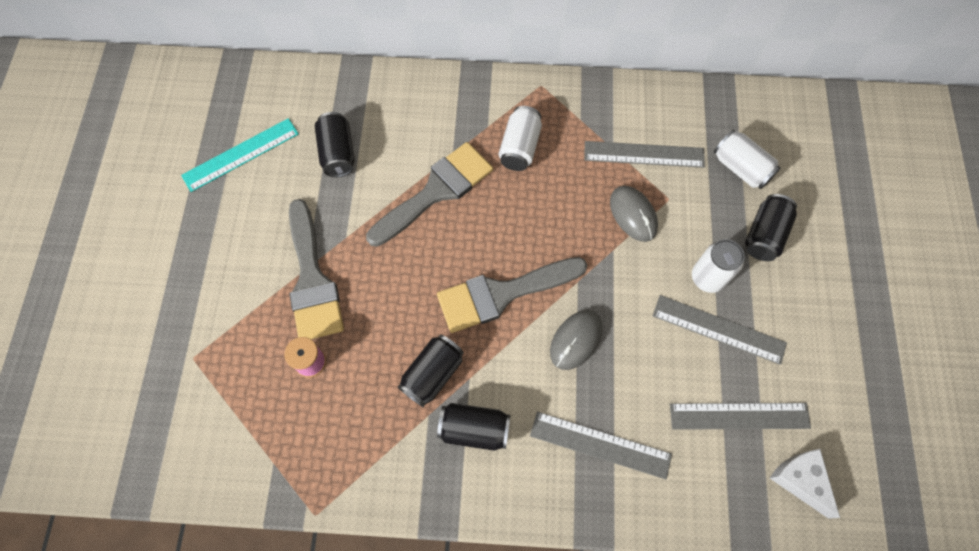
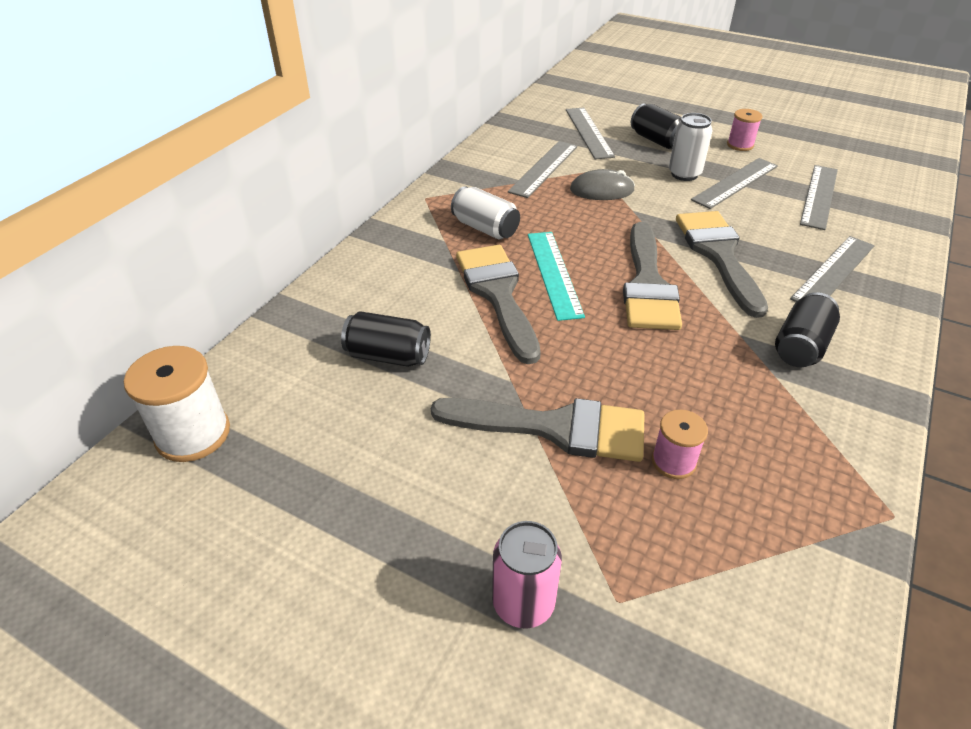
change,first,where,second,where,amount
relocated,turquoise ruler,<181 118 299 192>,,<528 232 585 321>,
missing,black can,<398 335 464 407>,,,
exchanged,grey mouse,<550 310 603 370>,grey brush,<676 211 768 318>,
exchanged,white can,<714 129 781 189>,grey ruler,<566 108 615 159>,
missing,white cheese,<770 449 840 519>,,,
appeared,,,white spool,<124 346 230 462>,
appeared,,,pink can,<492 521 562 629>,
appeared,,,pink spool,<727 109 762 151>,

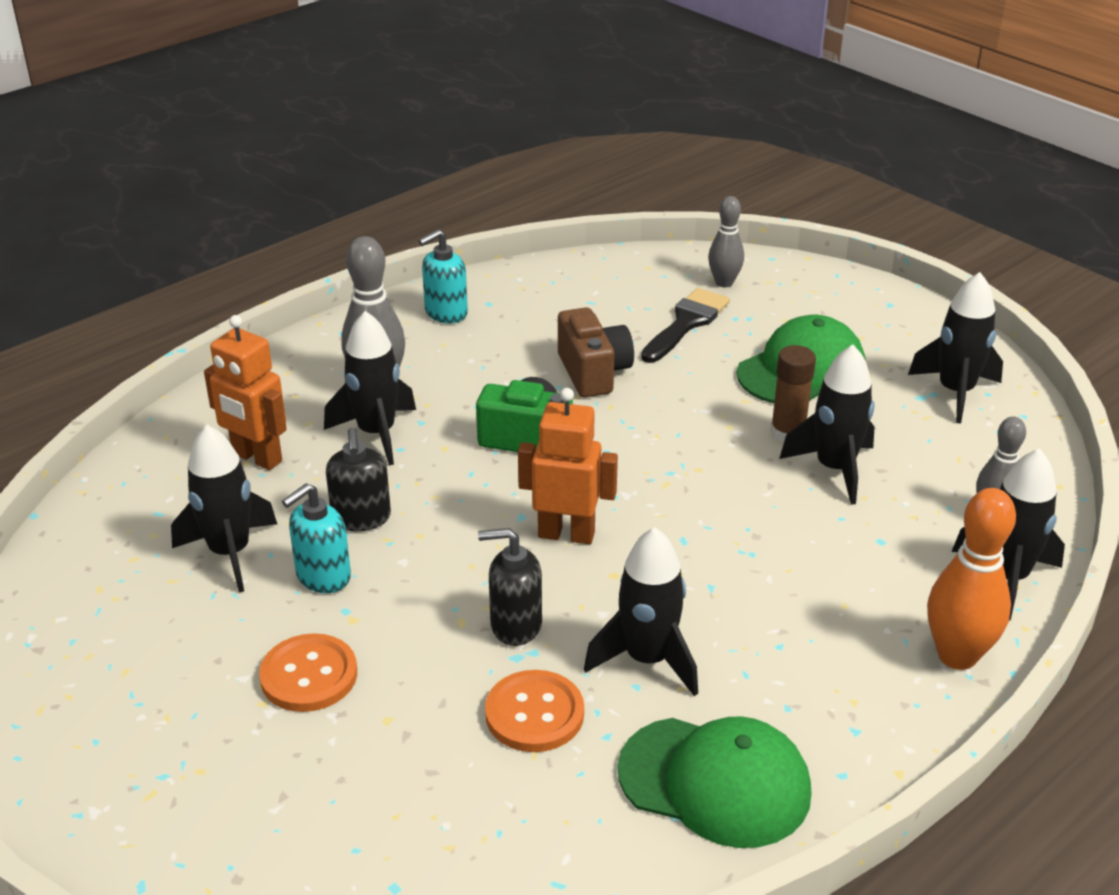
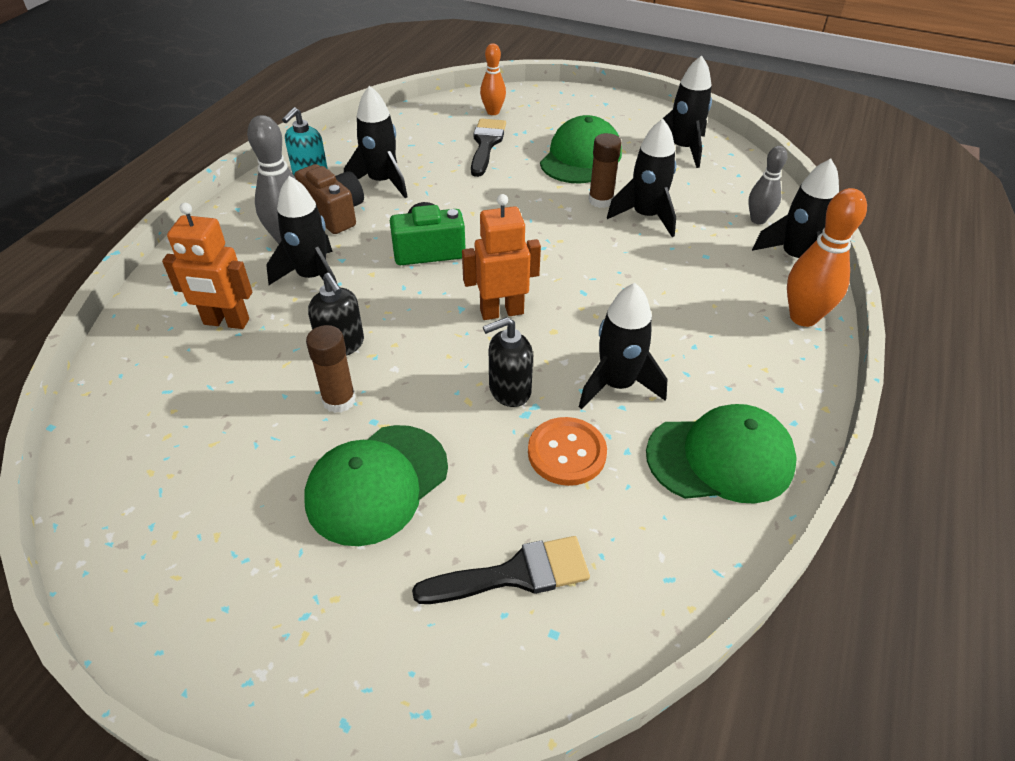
change,first,where,second,where,amount
relocated,black rocket,<171 425 277 593>,,<344 85 408 198>,
exchanged,orange button,<259 633 357 712>,green cap,<304 425 448 546>,
exchanged,turquoise soap dispenser,<282 483 351 593>,brown glue stick,<306 325 356 413>,
relocated,brown camera,<558 307 634 398>,,<294 164 364 234>,
colour,grey bowling pin,<708 196 744 287>,orange bowling pin,<480 43 506 115>,
appeared,,,black brush,<412 536 590 604>,

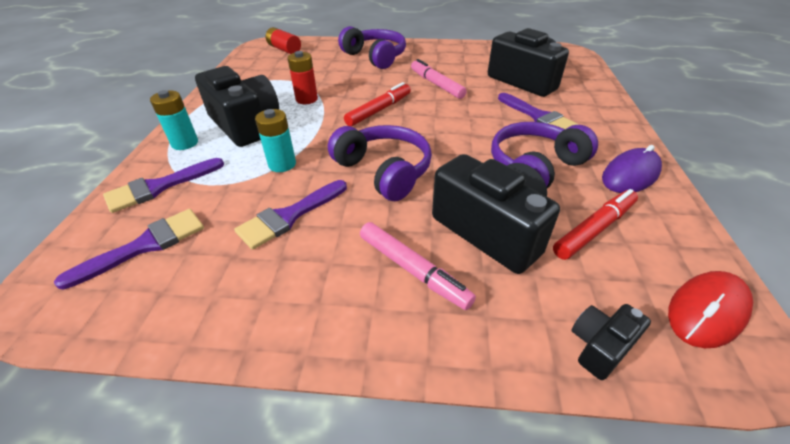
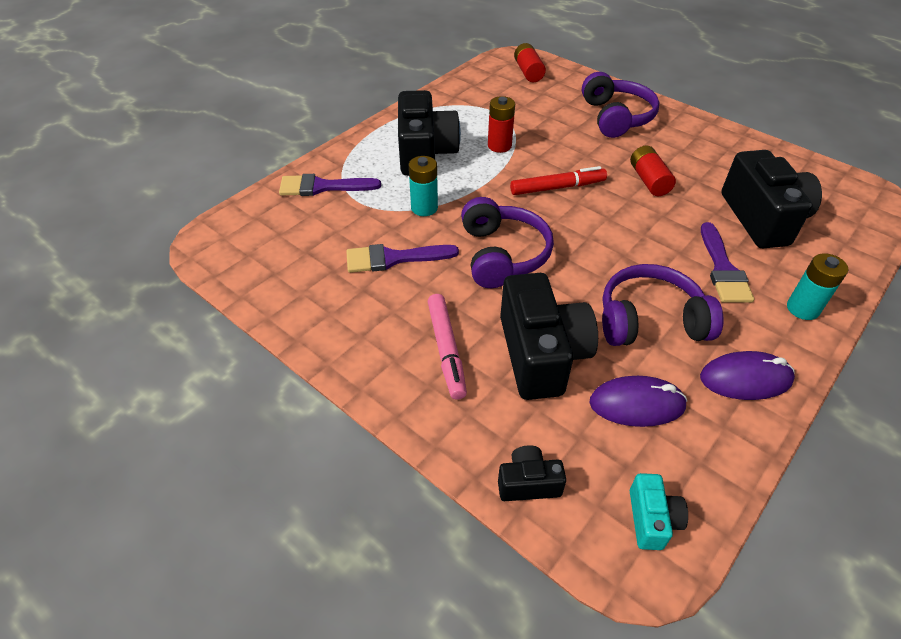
change,first,where,second,where,amount
missing,purple brush,<54 209 204 290>,,,
relocated,turquoise battery,<150 90 198 150>,,<787 253 848 320>,
exchanged,pink marker,<411 59 467 99>,red battery,<630 145 676 196>,
exchanged,red marker,<553 189 638 260>,purple mouse,<589 376 687 427>,
exchanged,red mouse,<668 271 753 348>,turquoise camera,<630 473 688 550>,

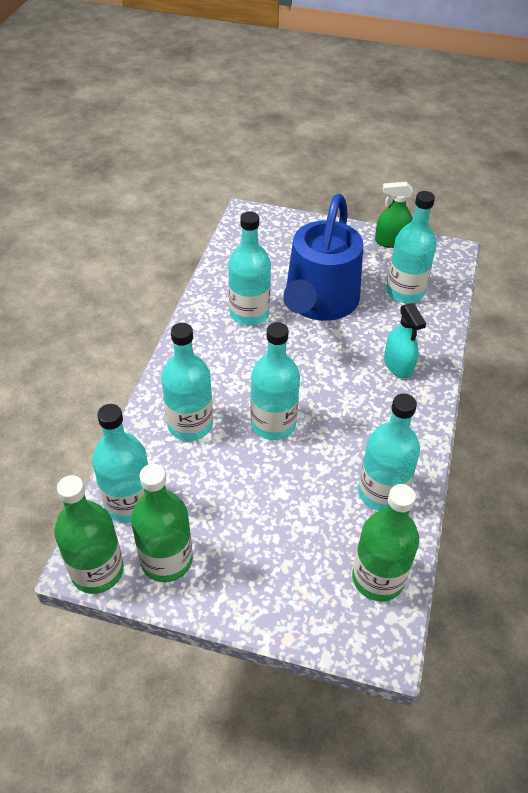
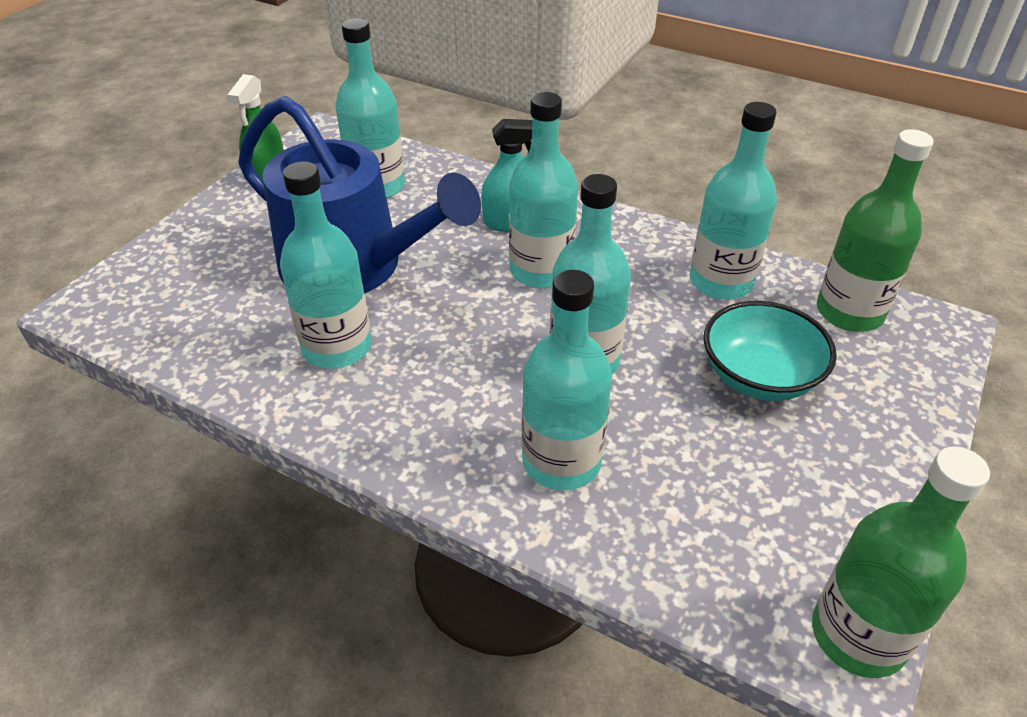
change,first,where,second,where,amount
relocated,turquoise bottle,<92 404 148 523>,,<509 92 578 288>,
missing,green bottle,<131 464 193 582>,,,
appeared,,,turquoise bowl,<704 301 837 401>,

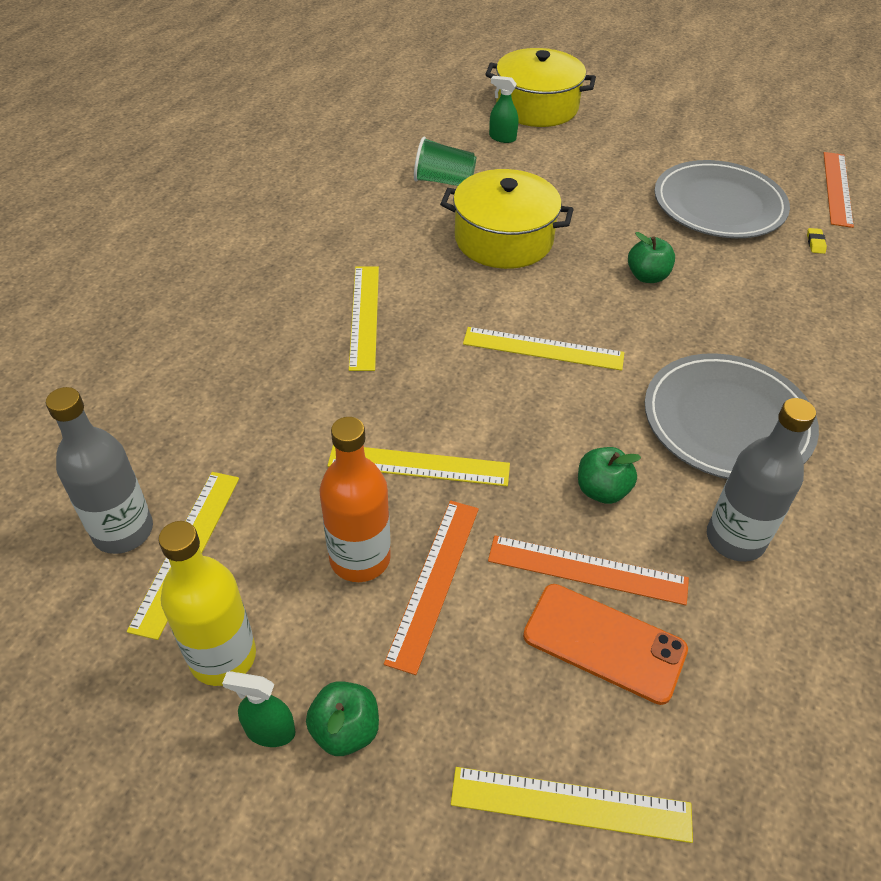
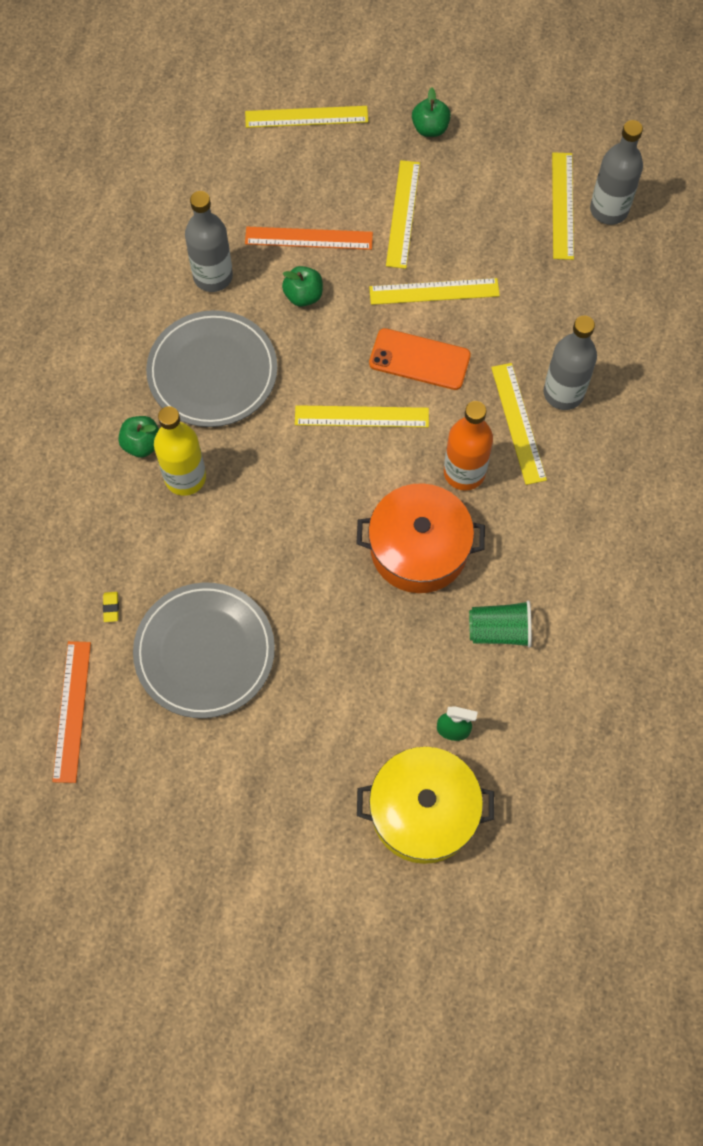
change,first,where,second,where,amount
relocated,yellow bottle,<158 521 256 686>,,<154 406 206 496>,
missing,green spray bottle,<222 671 296 747>,,,
relocated,orange bottle,<320 417 391 582>,,<444 401 493 491>,
colour,orange ruler,<384 500 479 675>,yellow ruler,<386 160 420 269>,
colour,yellow pot,<440 169 574 269>,orange pot,<356 483 485 593>,
relocated,orange phone,<523 584 688 705>,,<369 328 471 390>,
relocated,green apple,<628 232 675 283>,,<118 416 159 458>,
appeared,,,grey bottle,<544 316 597 410>,

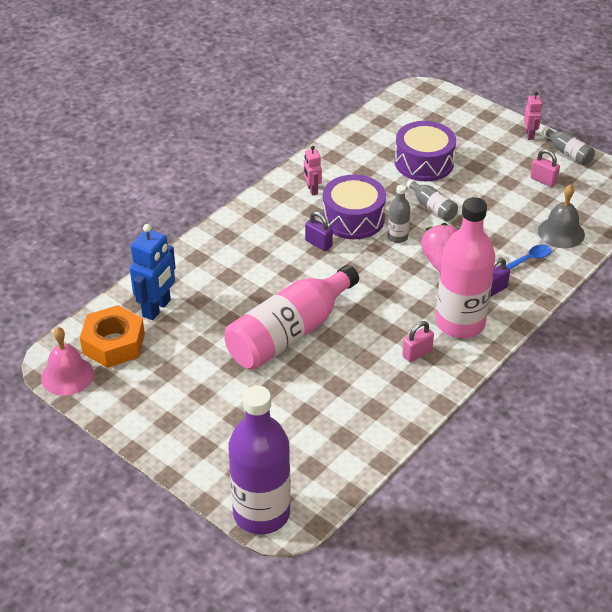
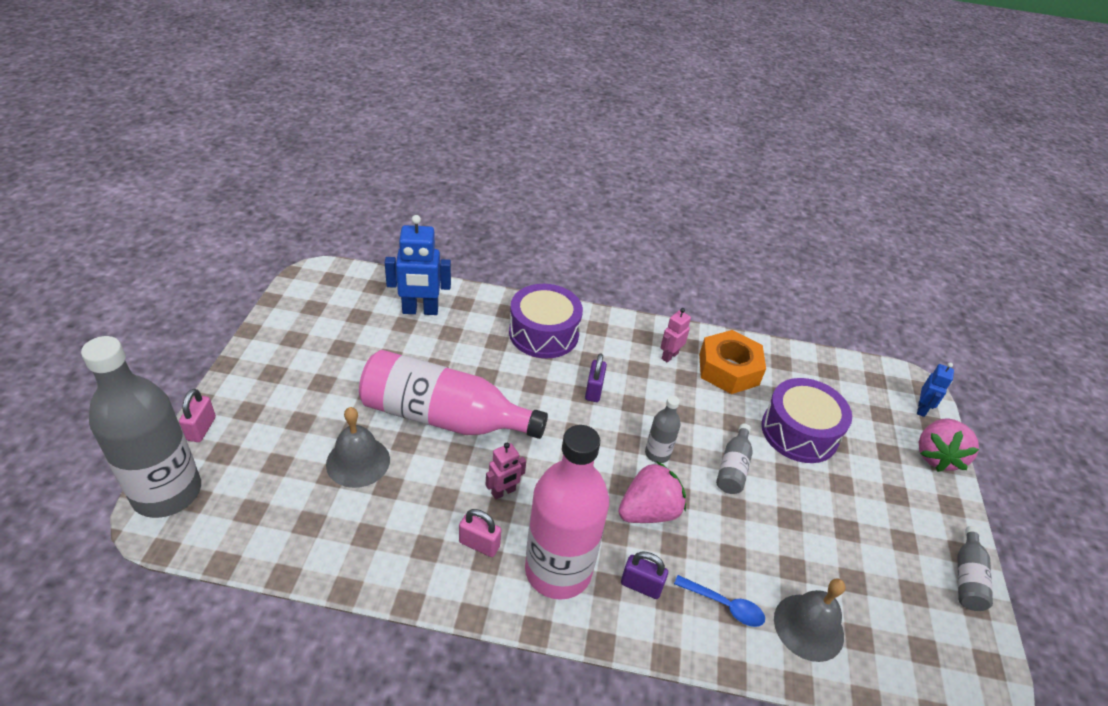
change,first,where,second,where,amount
missing,pink bell,<41 327 94 396>,,,
relocated,orange nut,<80 305 145 368>,,<699 330 766 394>,
colour,purple bottle,<228 385 291 534>,grey bottle,<81 336 201 518>,
relocated,purple drum,<323 175 386 239>,,<509 284 583 358>,
relocated,pink robot,<524 92 542 140>,,<486 443 526 500>,
relocated,pink padlock,<530 149 560 187>,,<179 389 216 442>,
appeared,,,grey bell,<326 407 390 488>,
appeared,,,blue robot,<917 363 954 417>,
appeared,,,pink strawberry,<919 418 979 472>,

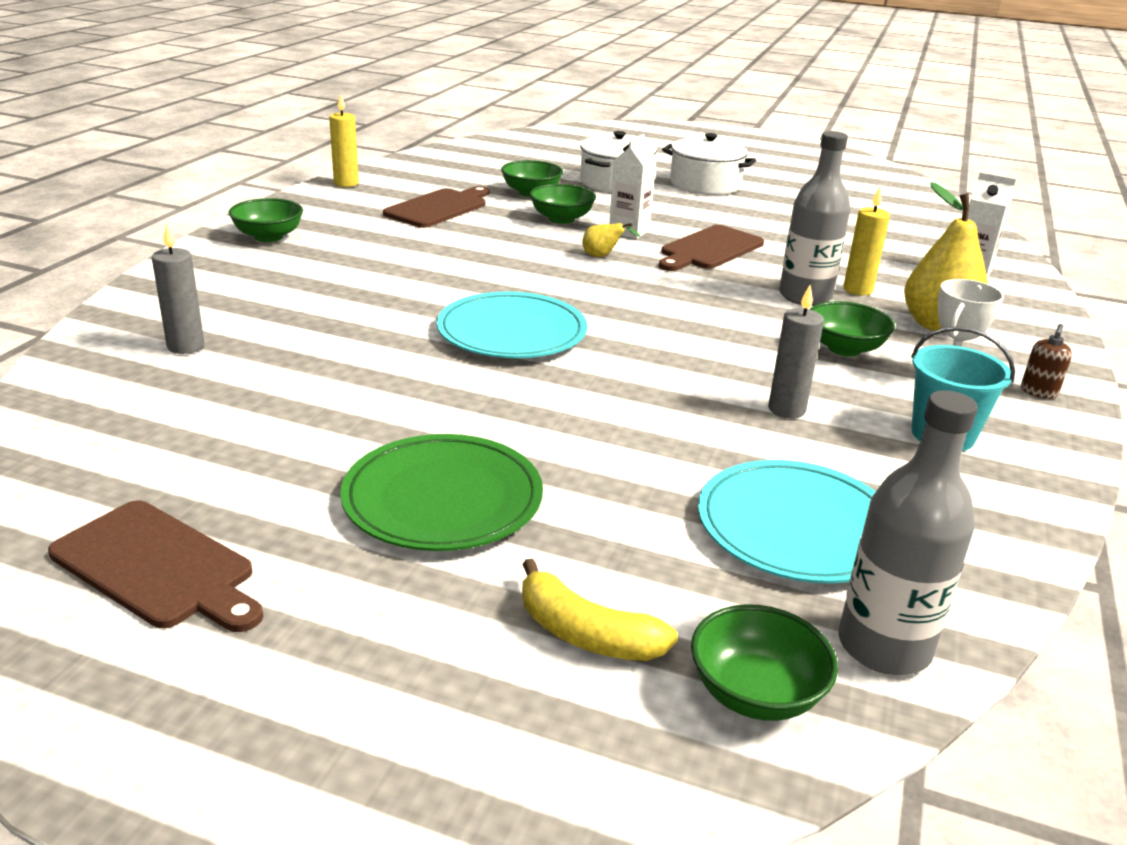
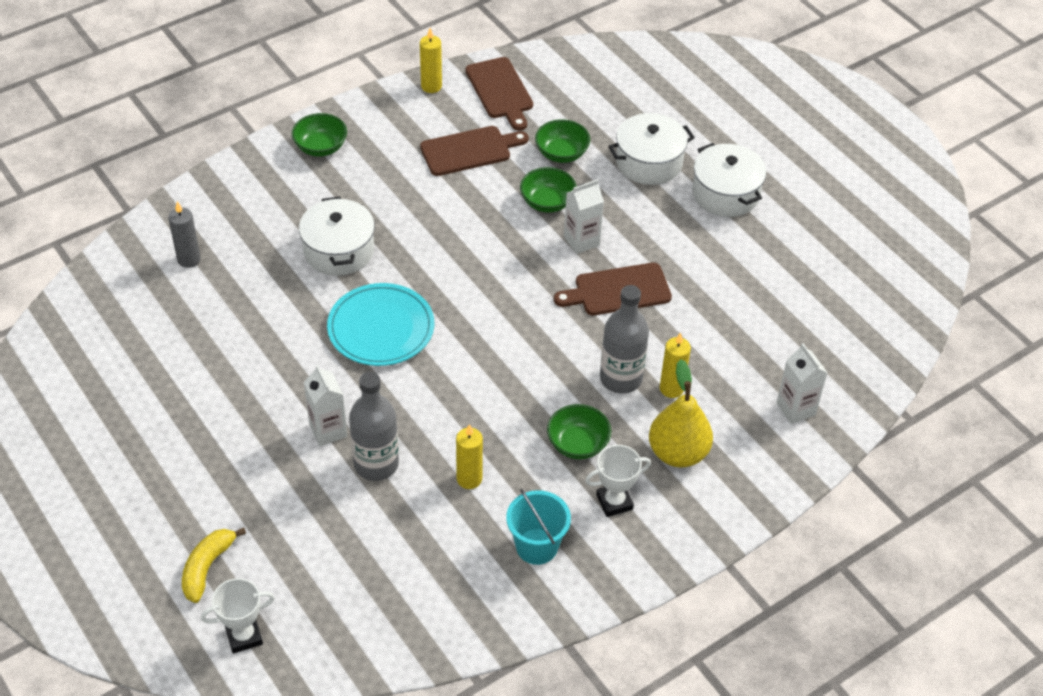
change,first,where,second,where,amount
relocated,brown cutting board,<48 500 263 632>,,<465 57 533 131>,
missing,green plate,<340 434 543 551>,,,
spun,yellow banana,<522 558 678 661>,,<182 528 246 603>,45 degrees clockwise
missing,yellow pear,<582 223 640 257>,,,
exchanged,green bowl,<691 604 838 721>,white trophy,<201 578 275 653>,
missing,turquoise plate,<698 460 876 583>,,,
colour,grey candle,<768 285 824 418>,yellow candle,<456 424 483 489>,
relocated,grey bottle,<839 390 978 675>,,<349 372 399 481>,
missing,brown soap dispenser,<1021 324 1072 399>,,,
appeared,,,white pot,<299 196 375 276>,
appeared,,,white carton,<304 364 347 446>,

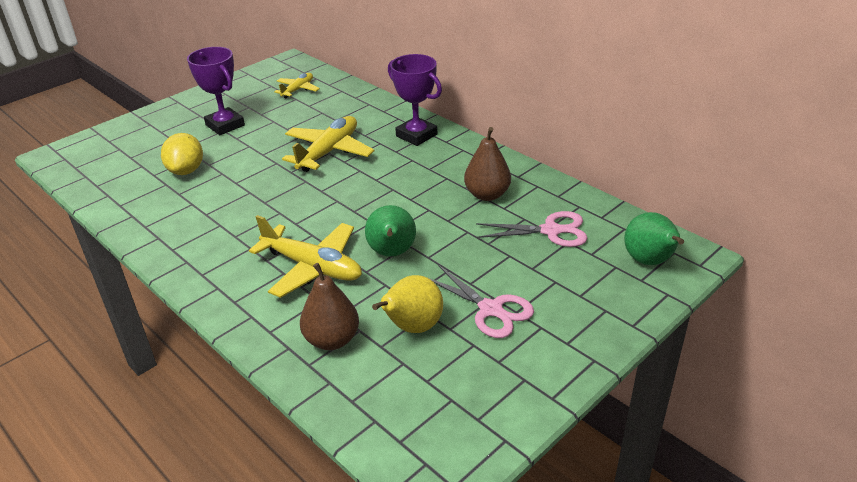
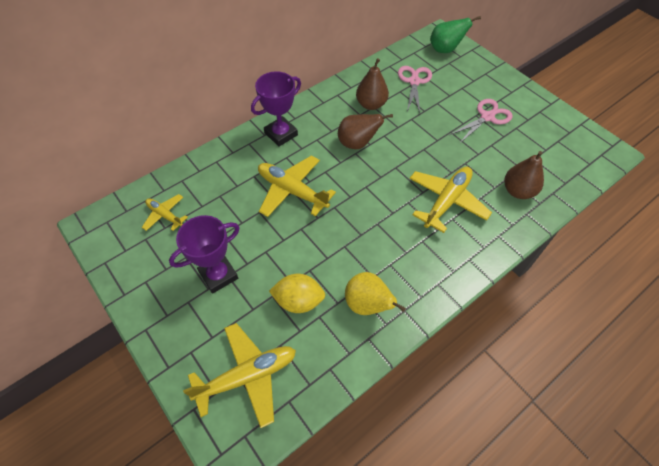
change,first,where,second,where,amount
missing,green pear,<365 205 416 257>,,,
relocated,yellow pear,<372 275 443 333>,,<345 272 406 315>,
appeared,,,yellow plane,<183 323 296 428>,
appeared,,,brown pear,<338 114 393 149>,

